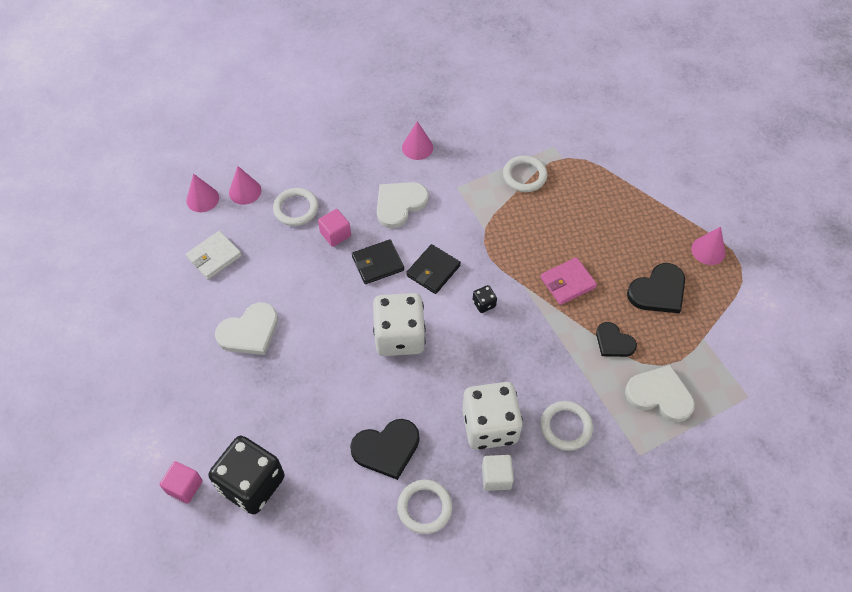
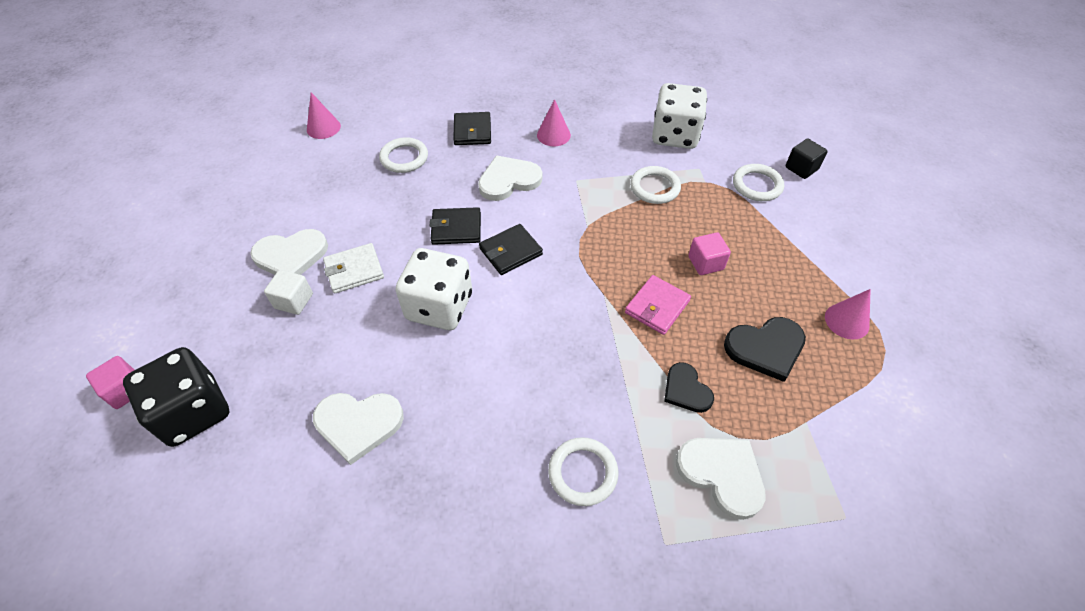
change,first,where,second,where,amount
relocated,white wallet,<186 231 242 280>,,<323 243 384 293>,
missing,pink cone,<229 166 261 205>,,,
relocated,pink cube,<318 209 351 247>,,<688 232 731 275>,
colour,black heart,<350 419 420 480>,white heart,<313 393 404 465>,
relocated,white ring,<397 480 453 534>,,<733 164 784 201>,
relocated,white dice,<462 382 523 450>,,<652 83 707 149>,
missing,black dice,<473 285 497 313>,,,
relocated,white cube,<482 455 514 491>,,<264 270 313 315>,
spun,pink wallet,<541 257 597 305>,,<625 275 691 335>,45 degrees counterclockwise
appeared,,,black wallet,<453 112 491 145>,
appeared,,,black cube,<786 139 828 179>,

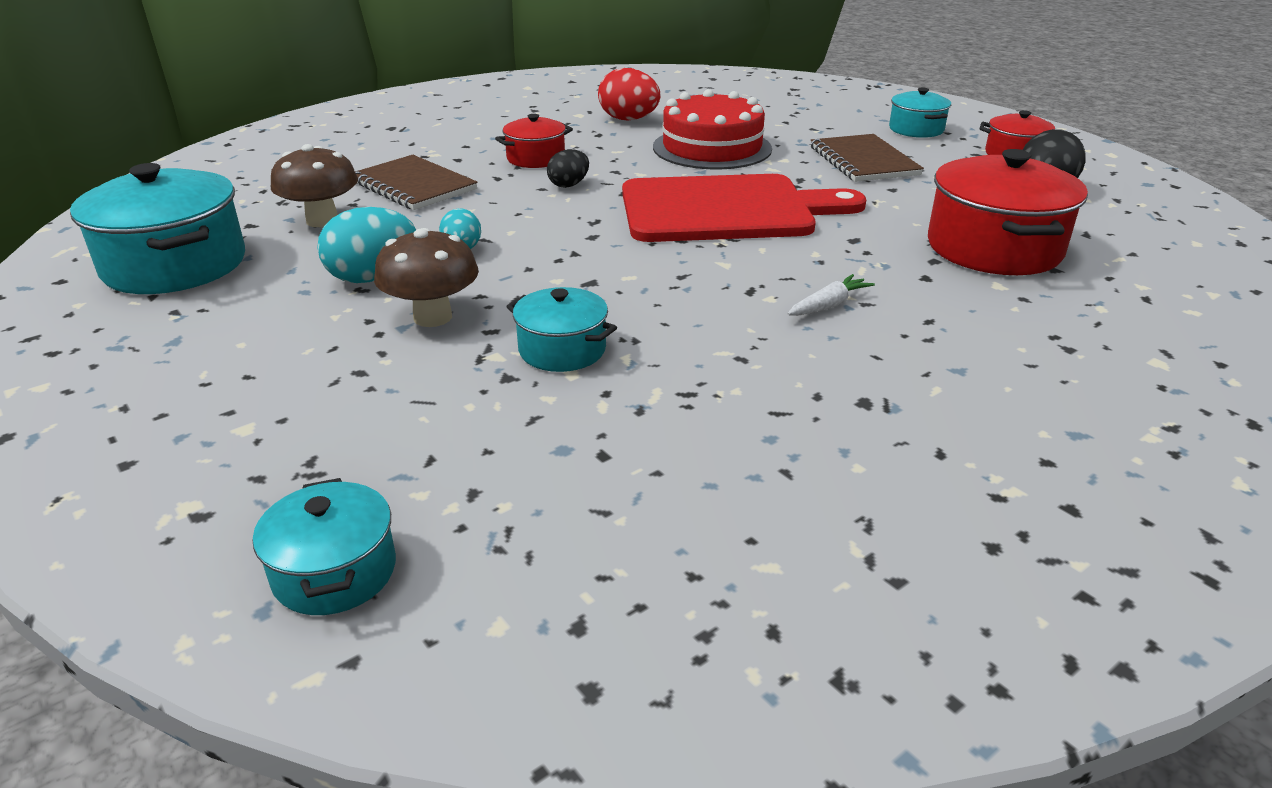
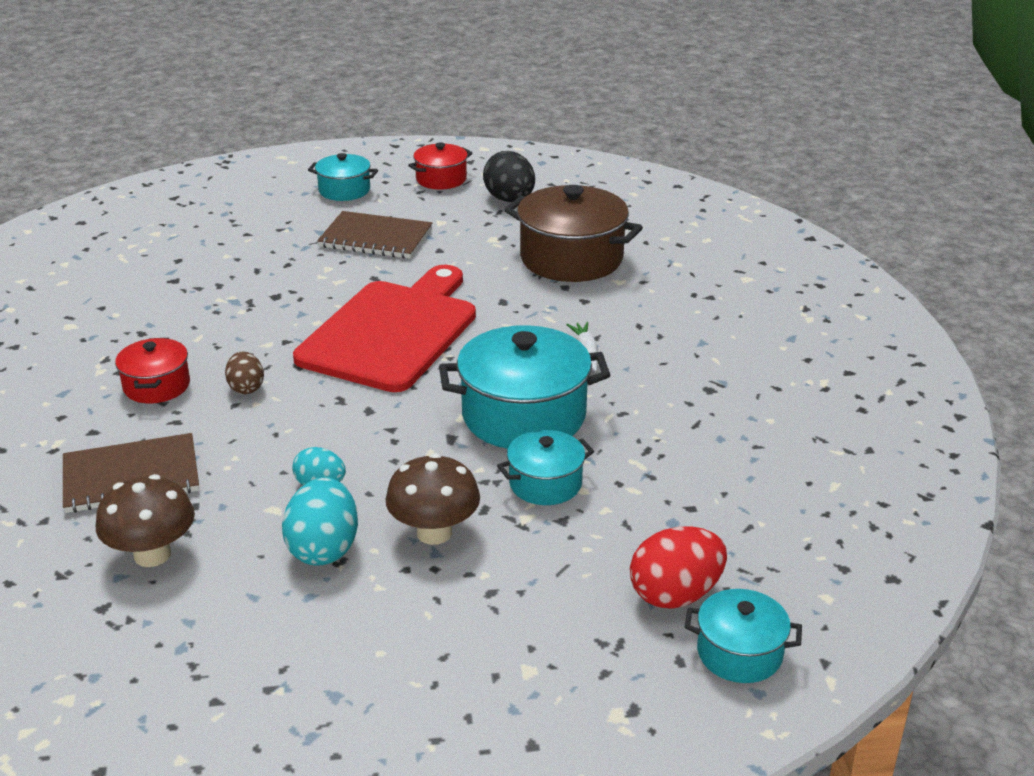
change,first,where,second,where,amount
relocated,turquoise pot,<70 163 245 294>,,<439 325 610 449>,
colour,black egg,<547 149 589 188>,brown egg,<225 351 264 394>,
relocated,red egg,<598 68 660 120>,,<630 526 727 609>,
missing,red cake,<653 89 772 169>,,,
colour,red pot,<928 149 1088 275>,brown pot,<504 185 643 282>,

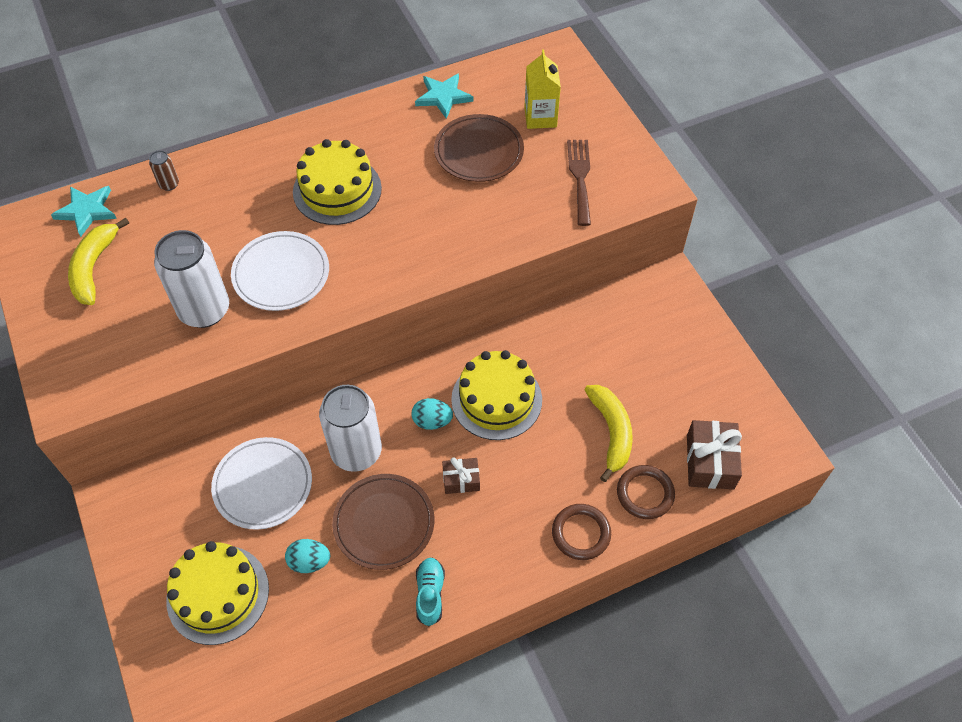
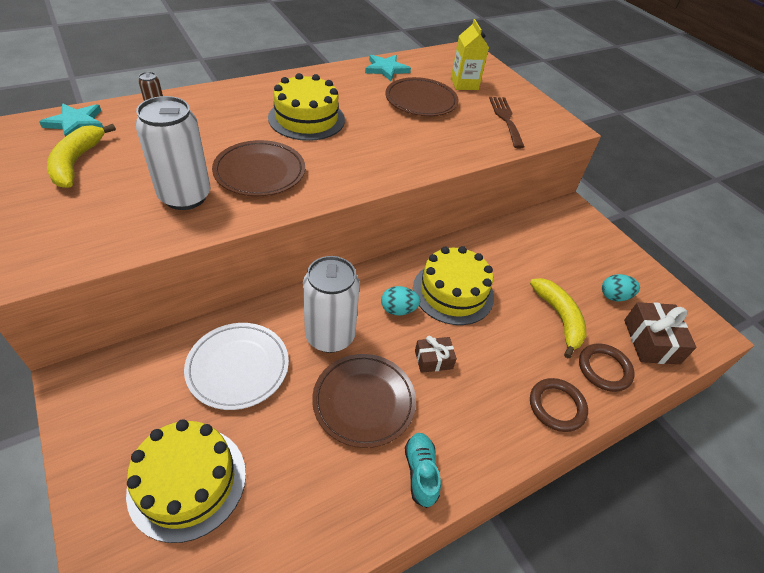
change,first,where,second,where,amount
colour,white plate,<231 231 329 311>,brown plate,<212 140 305 196>,
relocated,turquoise egg,<285 539 330 573>,,<602 274 640 301>,

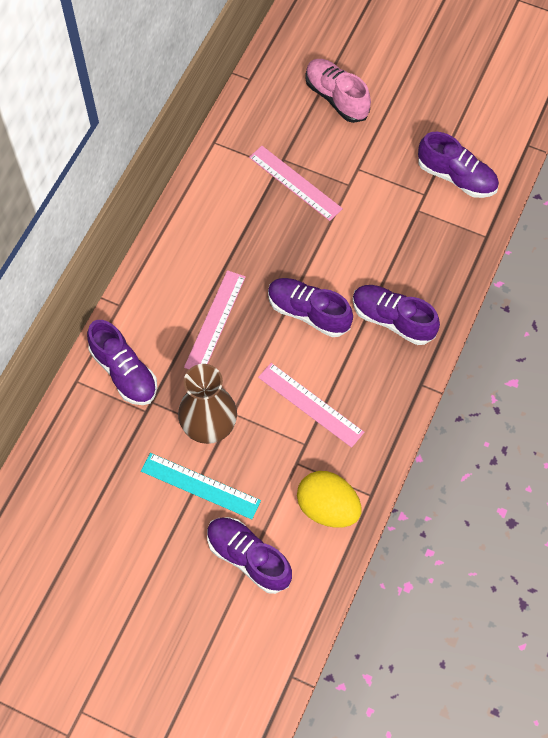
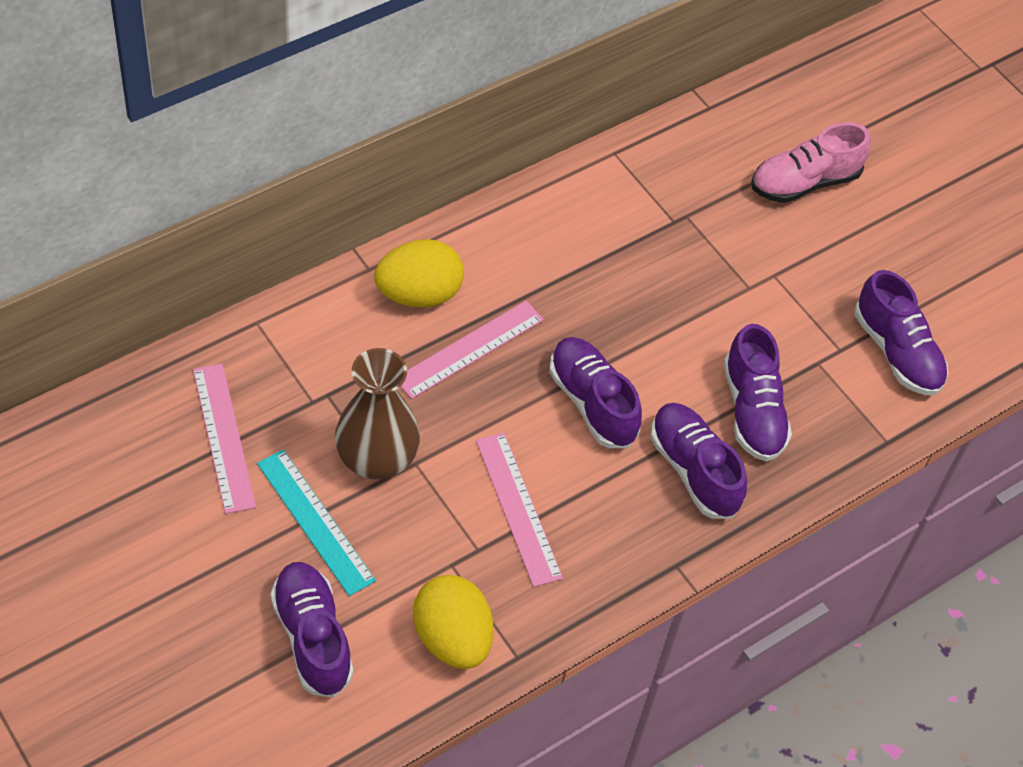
change,first,where,second,where,amount
relocated,purple shoe,<87 320 157 405>,,<724 324 792 462>,
relocated,pink ruler,<249 146 343 221>,,<193 364 256 514>,
spun,pink shoe,<305 59 371 123>,,<752 123 871 203>,105 degrees counterclockwise
appeared,,,yellow egg,<374 239 464 308>,

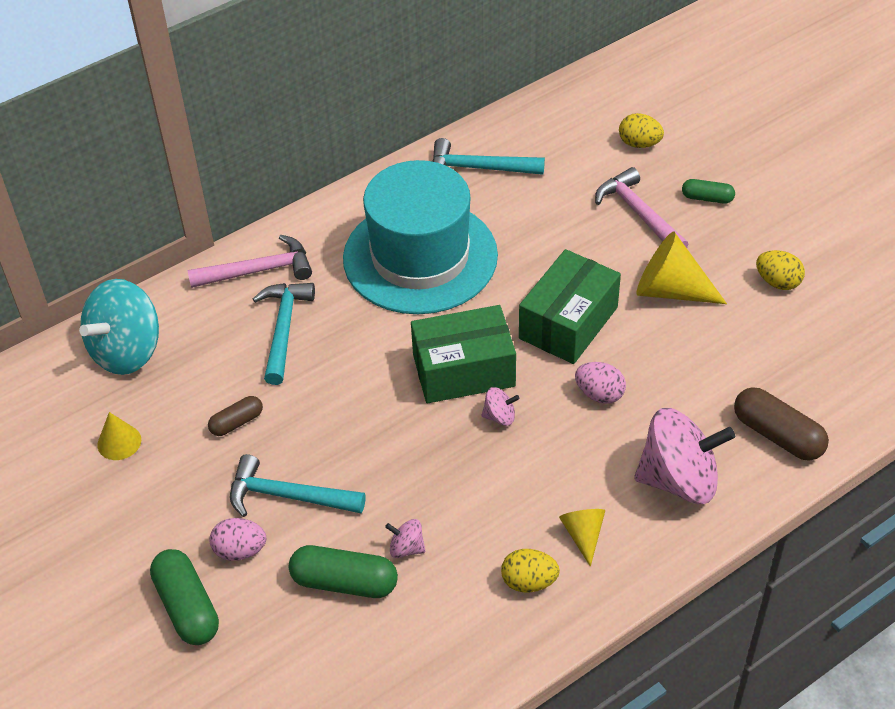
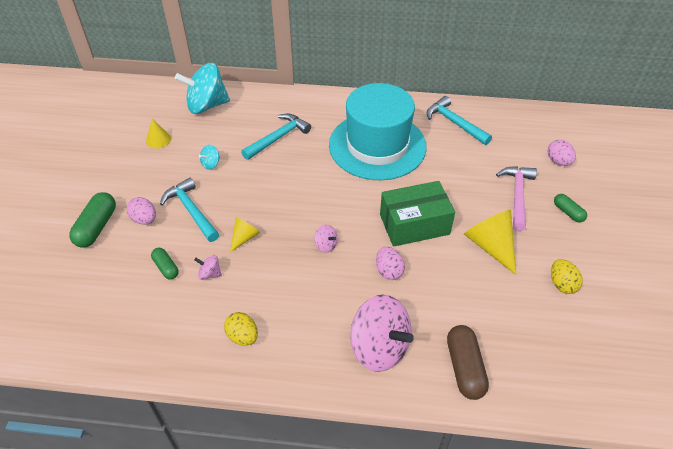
change,first,where,second,where,amount
missing,pink hammer,<187 235 312 288>,,,
exchanged,brown capsule,<208 396 263 436>,turquoise spinning top,<199 145 220 170>,
size,green capsule,<289 545 398 598>,,<151 248 179 279>,x0.59
spun,pink spinning top,<385 519 425 558>,,<194 255 222 280>,45 degrees counterclockwise
missing,green box,<411 305 516 403>,,,
relocated,yellow cone,<559 509 605 567>,,<230 217 260 252>,
colour,yellow egg,<619 113 664 148>,pink egg,<547 140 576 166>,

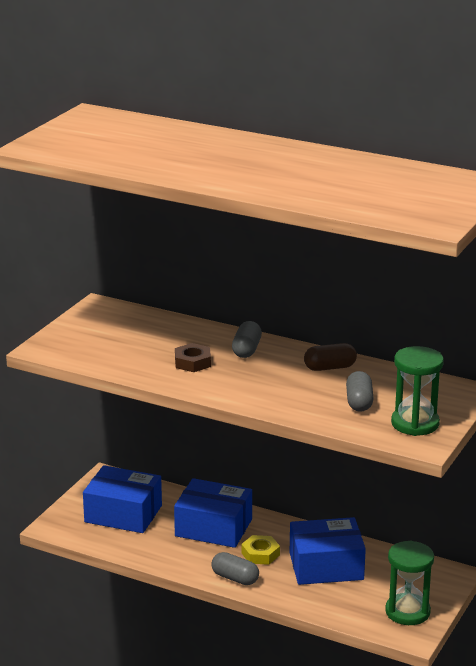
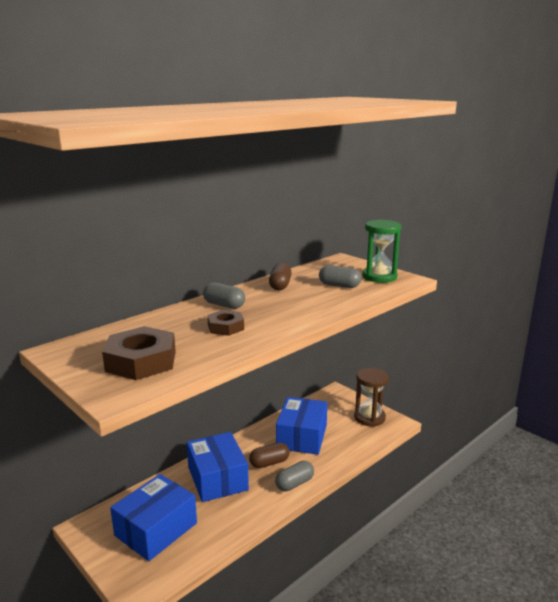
change,first,where,second,where,amount
spun,blue box,<174 478 252 548>,,<187 432 249 502>,60 degrees counterclockwise
exchanged,yellow nut,<241 535 280 565>,brown capsule,<249 442 289 468>,
colour,green hourglass,<385 540 434 625>,brown hourglass,<354 368 389 427>,
appeared,,,brown nut,<102 326 176 380>,

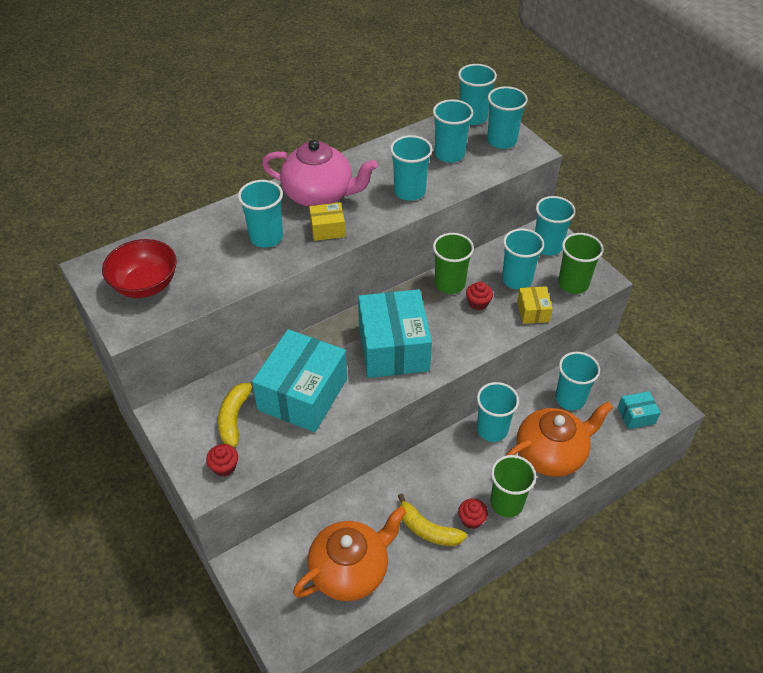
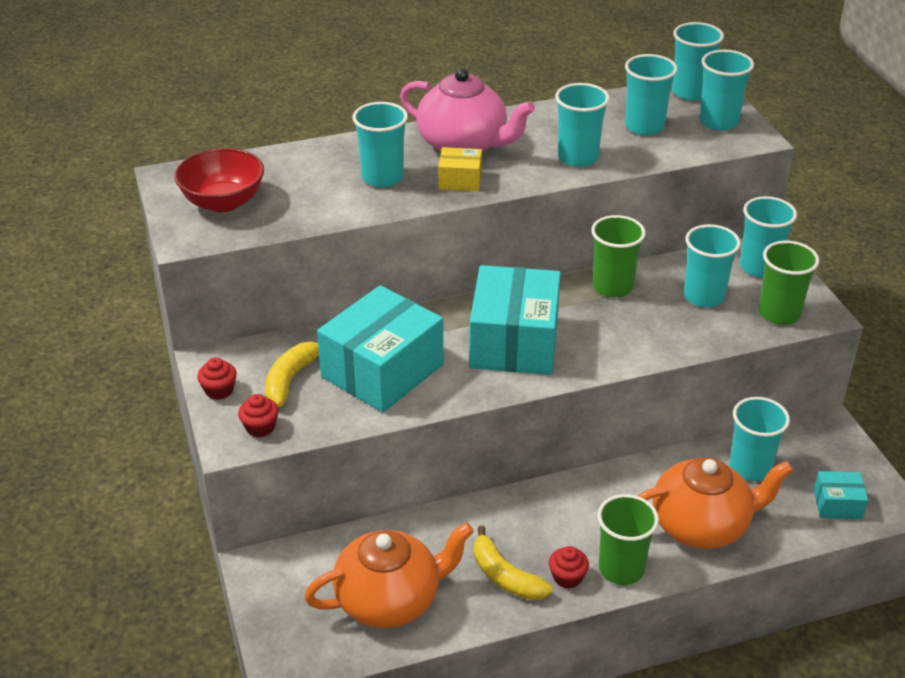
change,first,where,second,where,amount
relocated,red cupcake,<466 282 493 310>,,<197 357 237 400>,
missing,turquoise cup,<477 382 519 442>,,,
missing,yellow box,<517 286 553 324>,,,

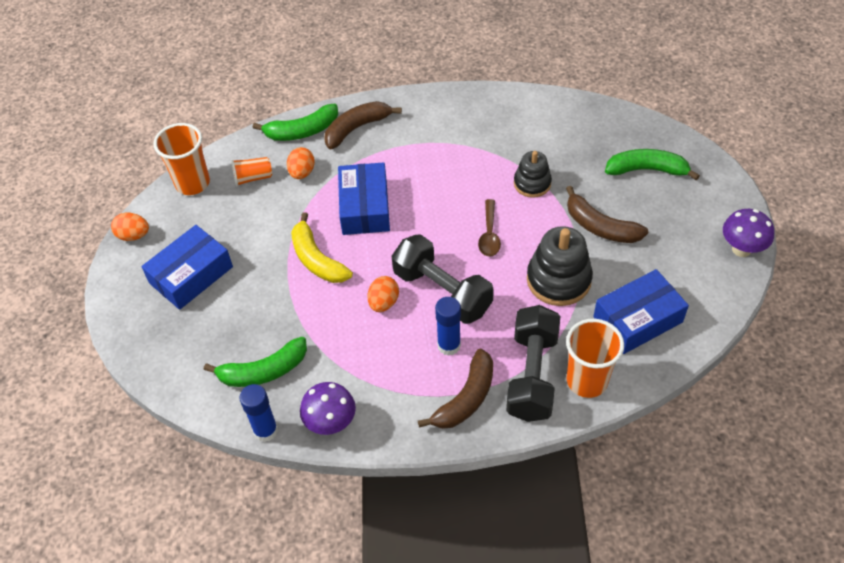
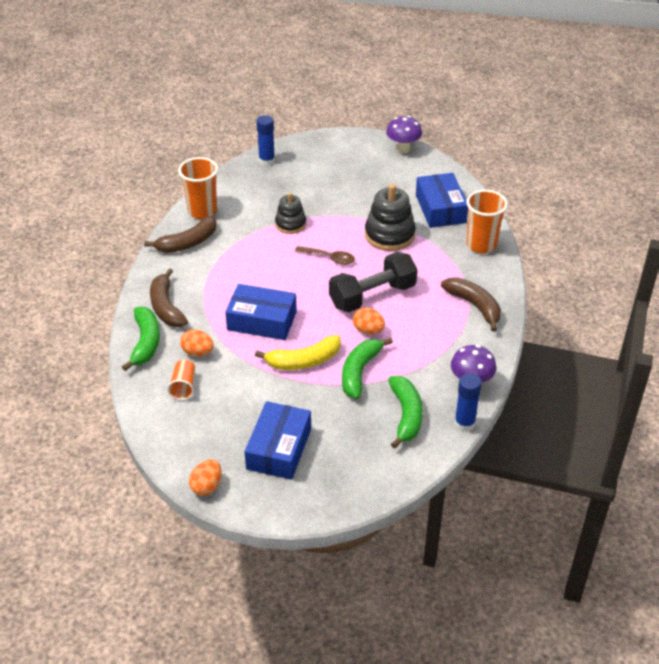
change,first,where,second,where,amount
spun,blue box,<141 225 233 310>,,<245 401 311 480>,45 degrees clockwise
relocated,orange cup,<153 123 210 195>,,<178 157 218 219>,
relocated,blue glue stick,<435 297 461 356>,,<256 115 275 166>,
missing,black dumbbell,<506 305 560 422>,,,
relocated,brown banana,<566 186 648 243>,,<144 216 217 253>,
relocated,green banana,<605 149 700 180>,,<342 337 393 399>,

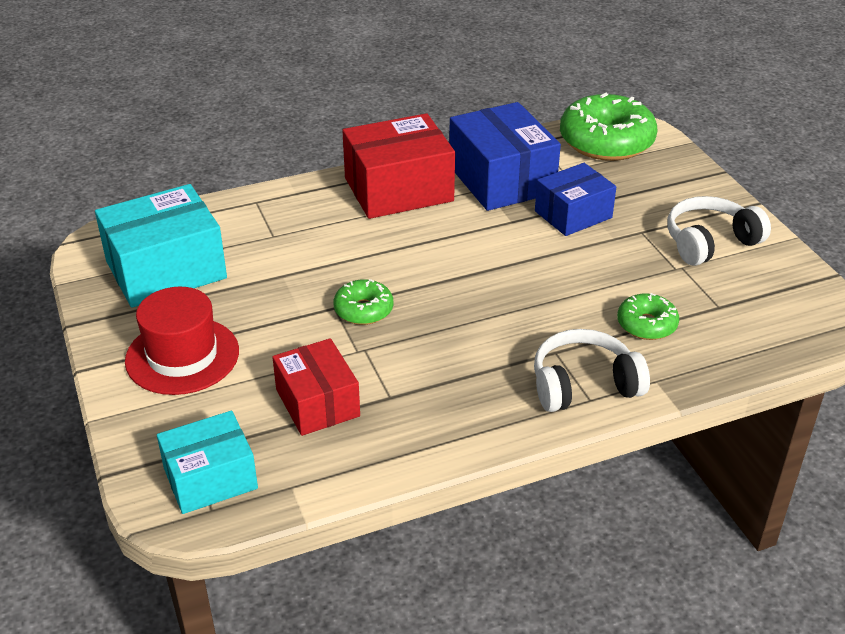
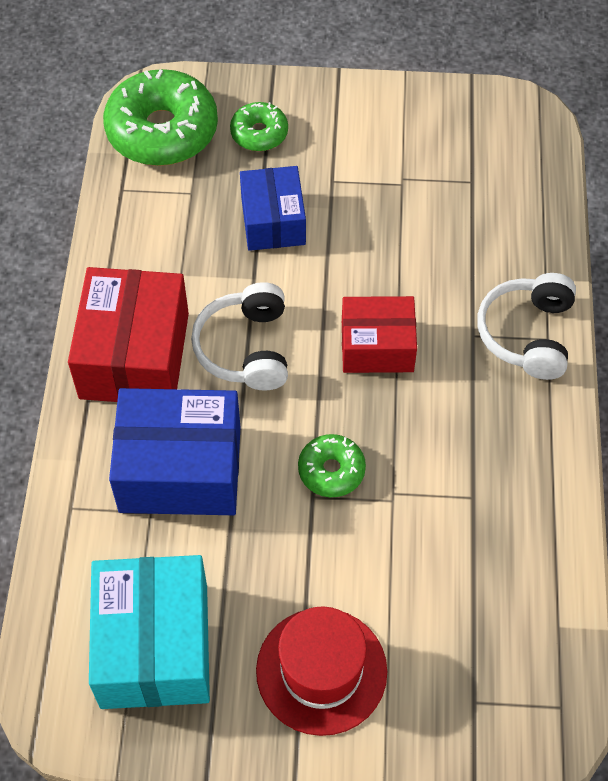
change,first,where,second,where,amount
missing,turquoise box,<157 411 258 514>,,,
relocated,red box,<272 338 360 436>,,<342 296 417 373>,
relocated,blue box,<449 102 561 211>,,<109 388 241 515>,
relocated,green donut,<617 293 679 340>,,<230 102 288 151>,
relocated,white headphones,<667 196 771 266>,,<191 282 288 390>,

